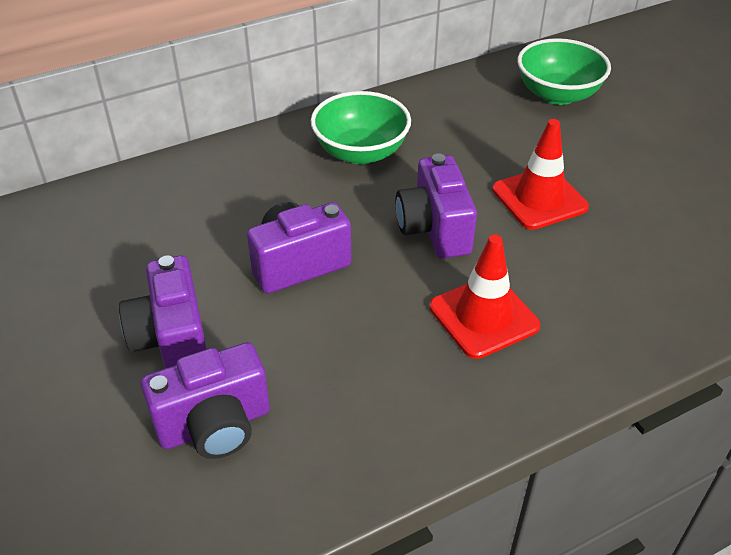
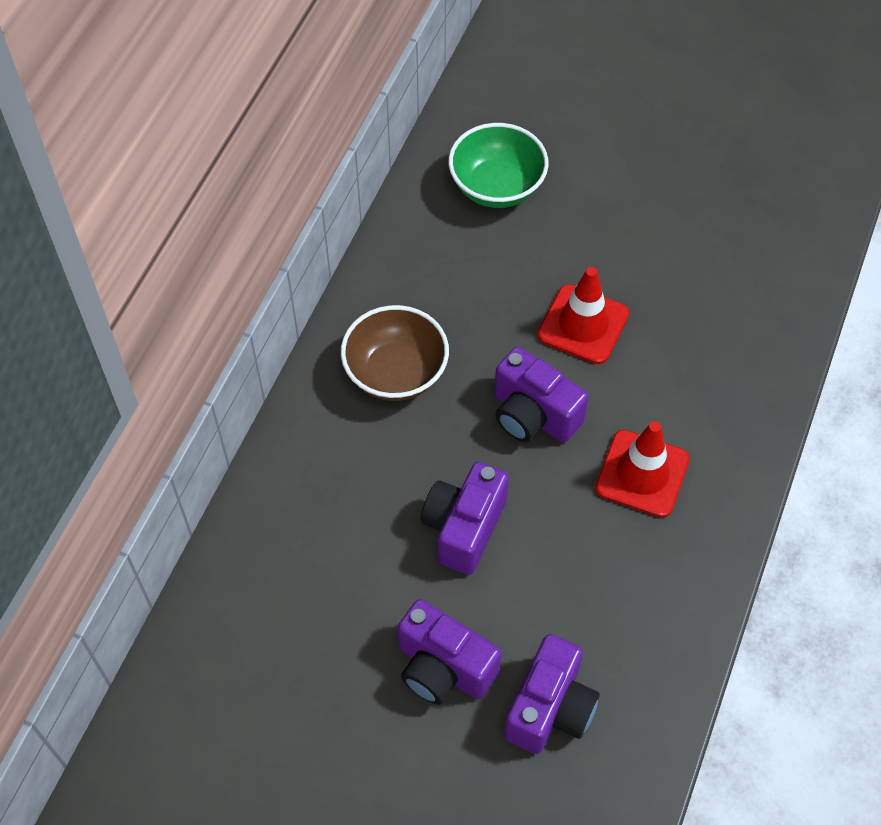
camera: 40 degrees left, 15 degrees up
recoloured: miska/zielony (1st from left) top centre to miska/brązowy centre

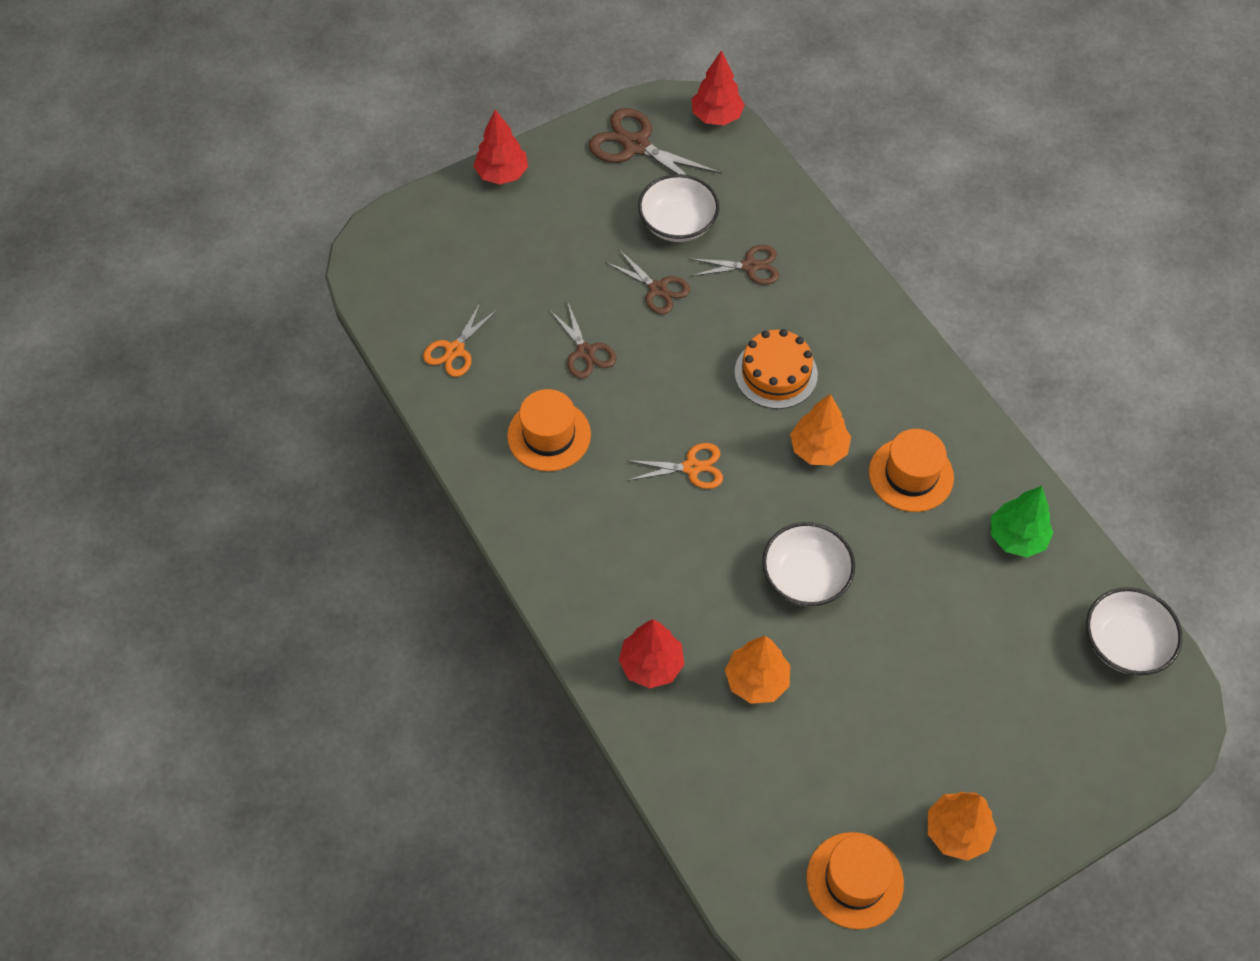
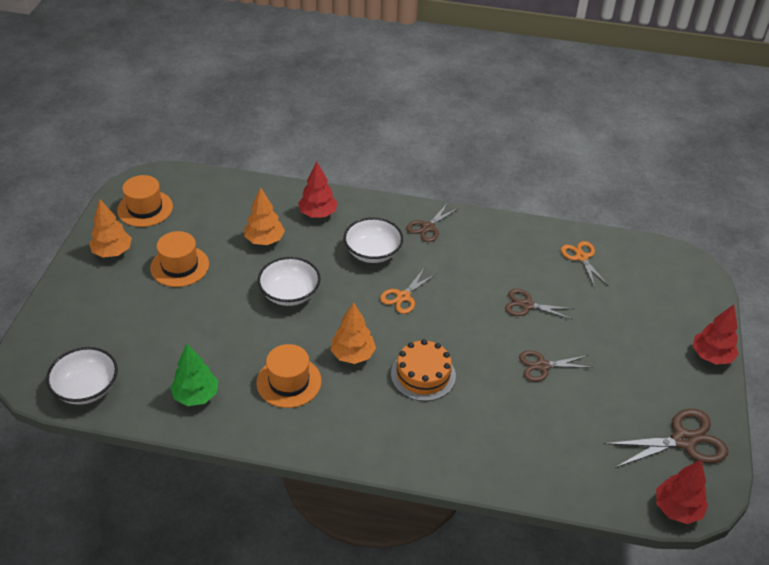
camera: 130 degrees right, 15 degrees down
moved: miska/biały (1st from left in the first image) top centre to miska/biały (3rd from left) centre; nożyczki/brązowy (4th from left in the first image) top centre to nożyczki/brązowy (1st from left) centre; kapelusz/pomarańczowy (1st from left in the first image) centre to kapelusz/pomarańczowy (2nd from left) middle left

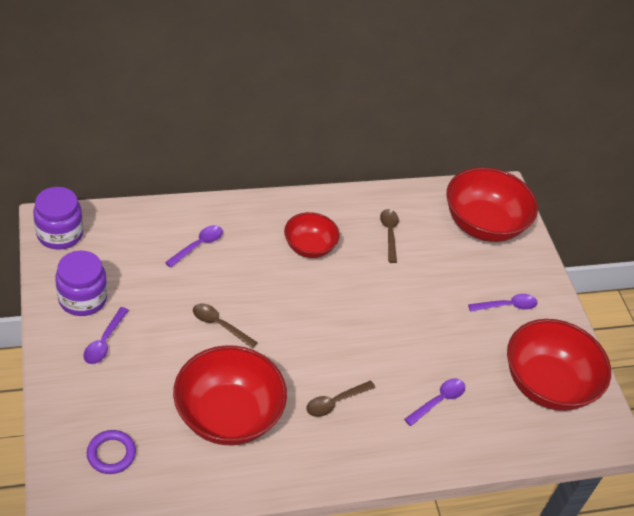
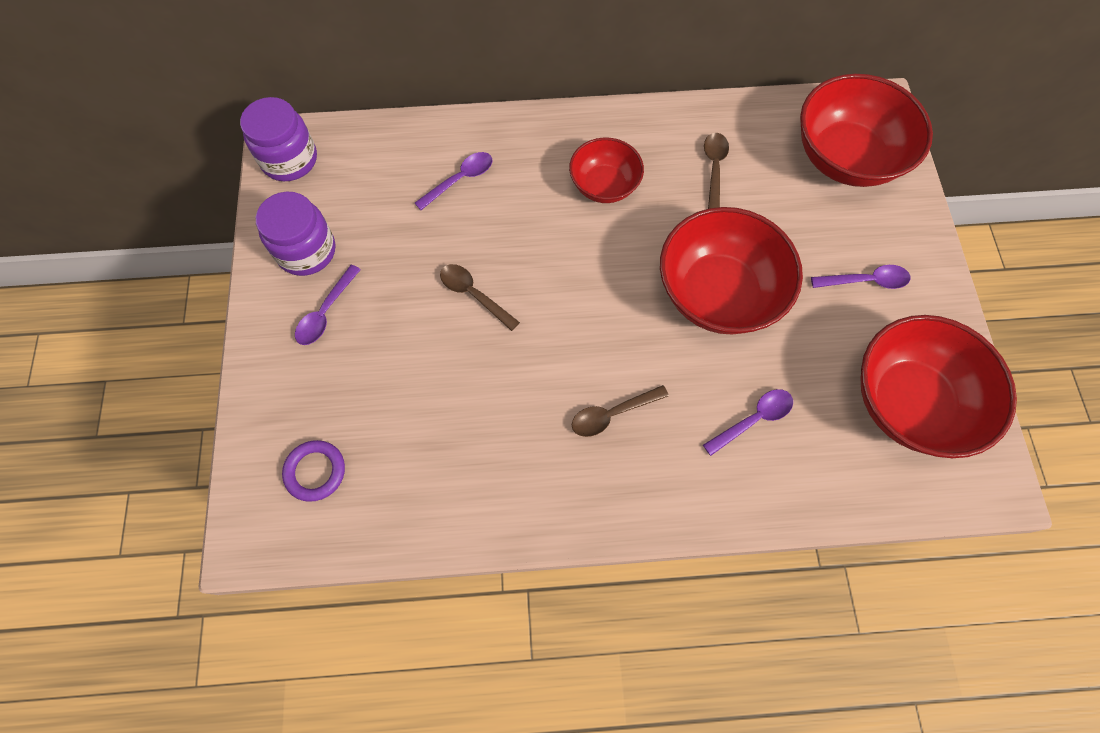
camera: 15 degrees right, 20 degrees up
moved: miska/czerwony (1st from left in the first image) bottom centre to miska/czerwony (2nd from left) centre

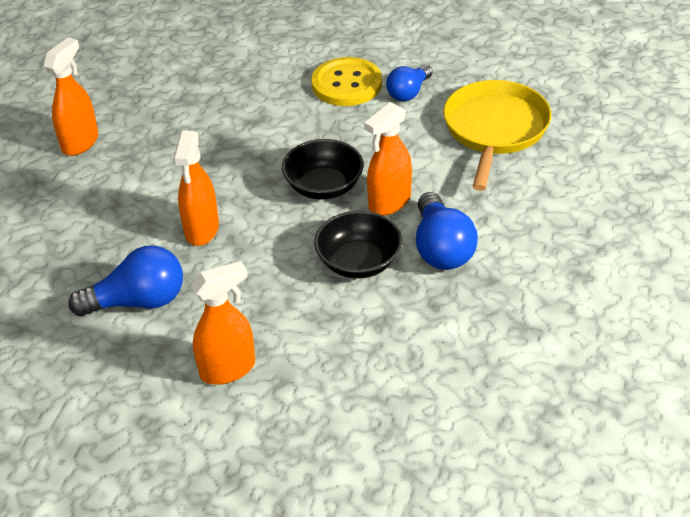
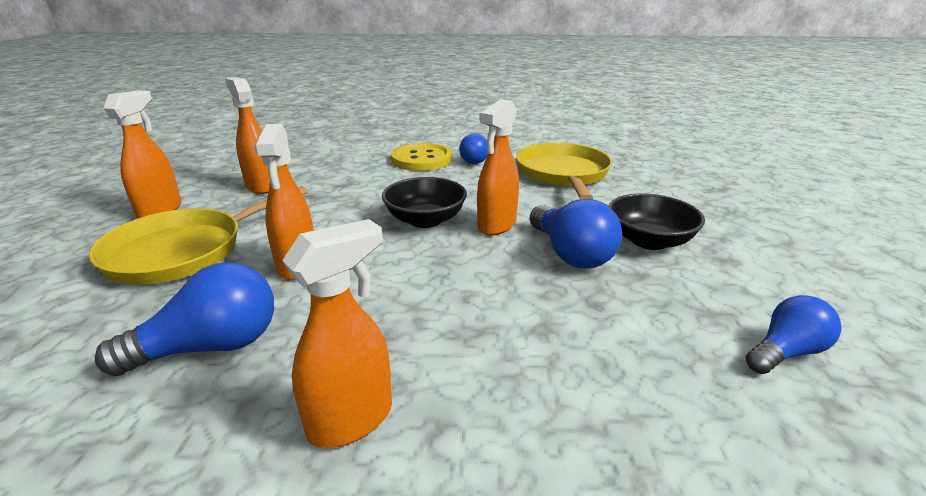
camera: 15 degrees left, 15 degrees down
added: spryskiwacz/pomarańczowy (2nd from left) top left; patelnia/żółty (1st from left) middle left; żarówka/niebieski (4th from left) bottom right
moved: miska/czarny (2nd from left) centre to middle right

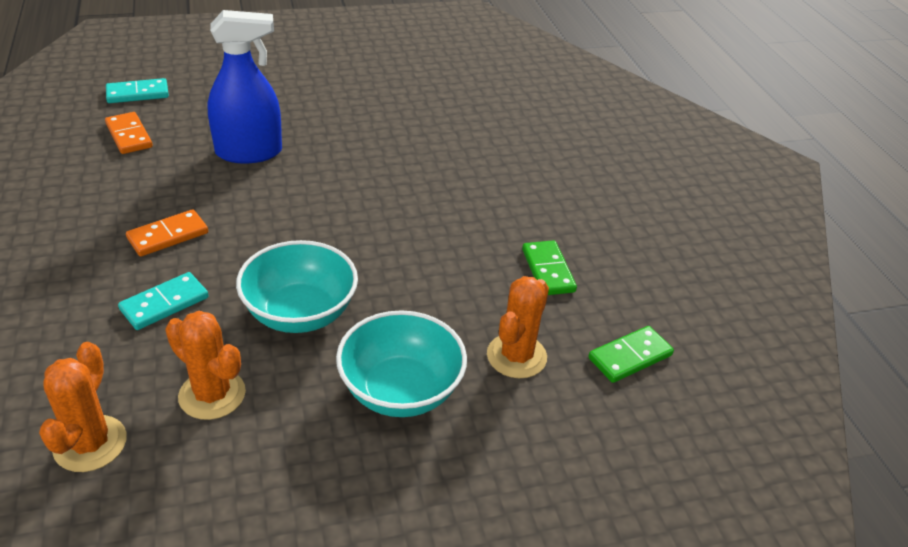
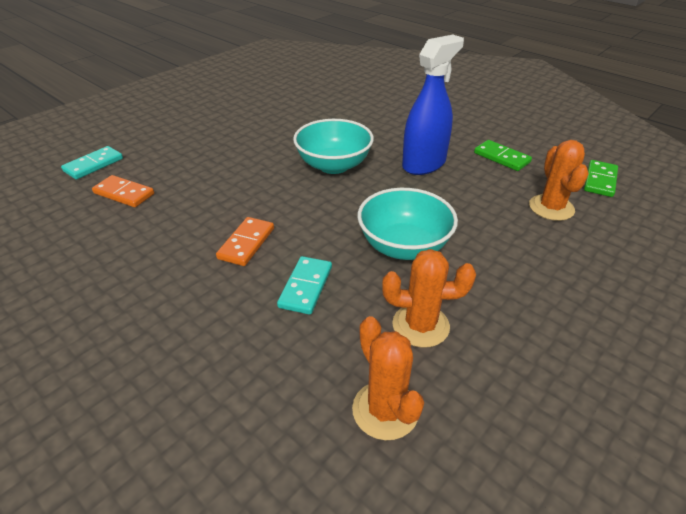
camera: 30 degrees left, 0 degrees up
moved: spryskiwacz/niebieski top left to top centre; miska/turkusowy (2nd from left in the first image) centre to miska/turkusowy (1st from left) top centre

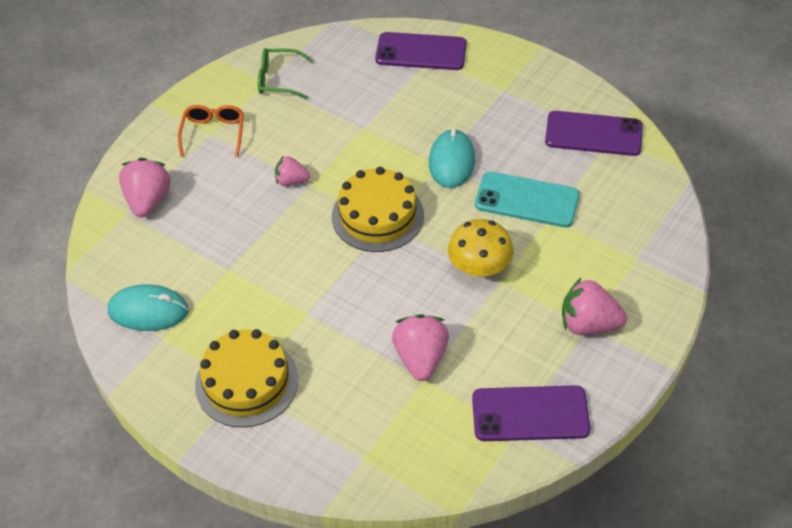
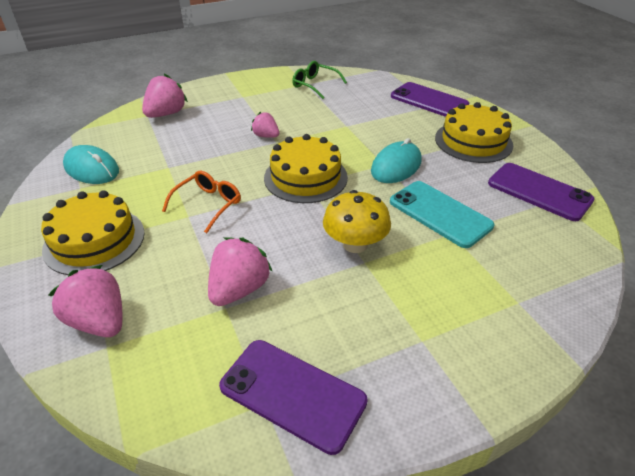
camera: 30 degrees right, 10 degrees down
added: tort/żółty (3rd from left) top right
moved: okulary/pomarańczowy top left to middle left; truskawka/różowy (4th from left in the first image) middle right to truskawka/różowy (1st from left) middle left

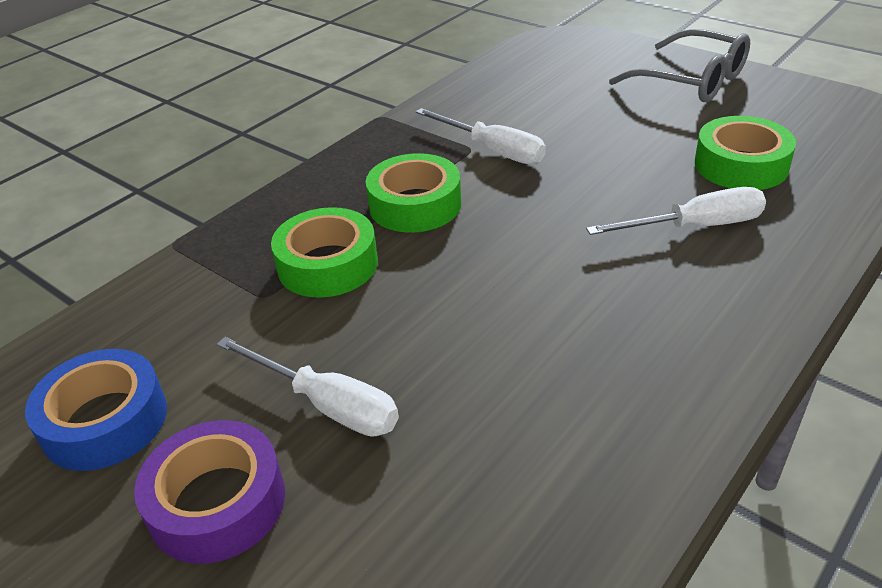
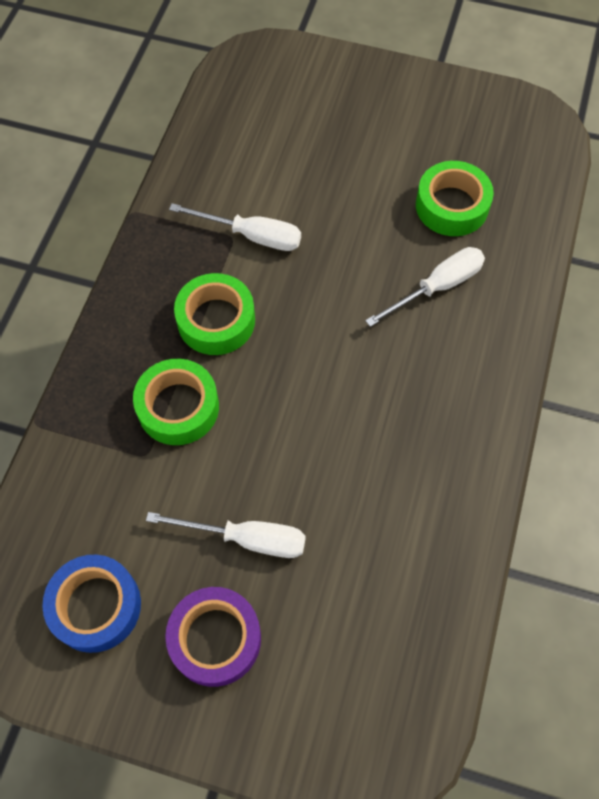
camera: 25 degrees left, 25 degrees up
removed: okulary/szary top right

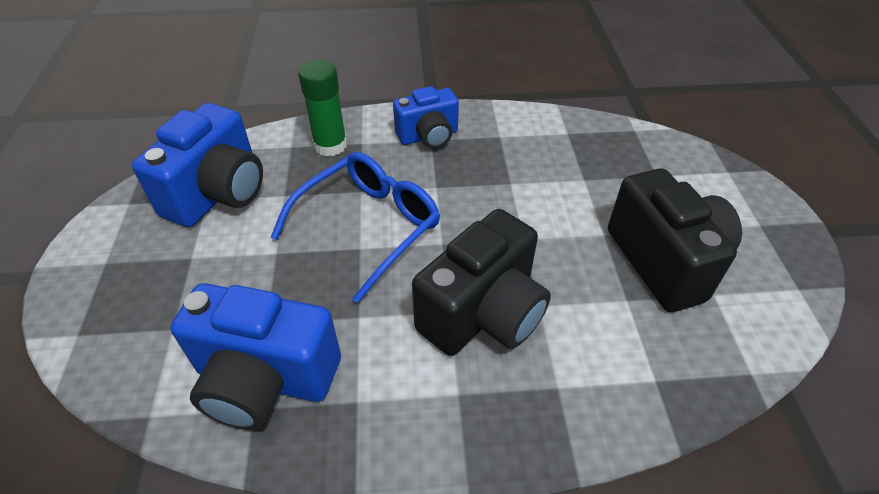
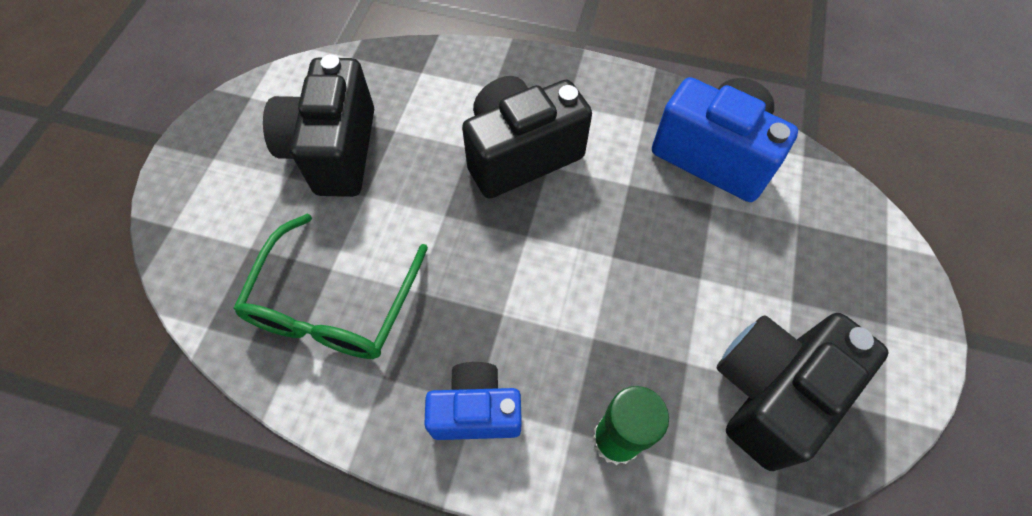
camera: 160 degrees left, 15 degrees up
removed: okulary/niebieski centre
added: okulary/zielony middle left
recoloured: aparat fotograficzny/niebieski (1st from left) middle left to aparat fotograficzny/czarny (3rd from left) bottom right

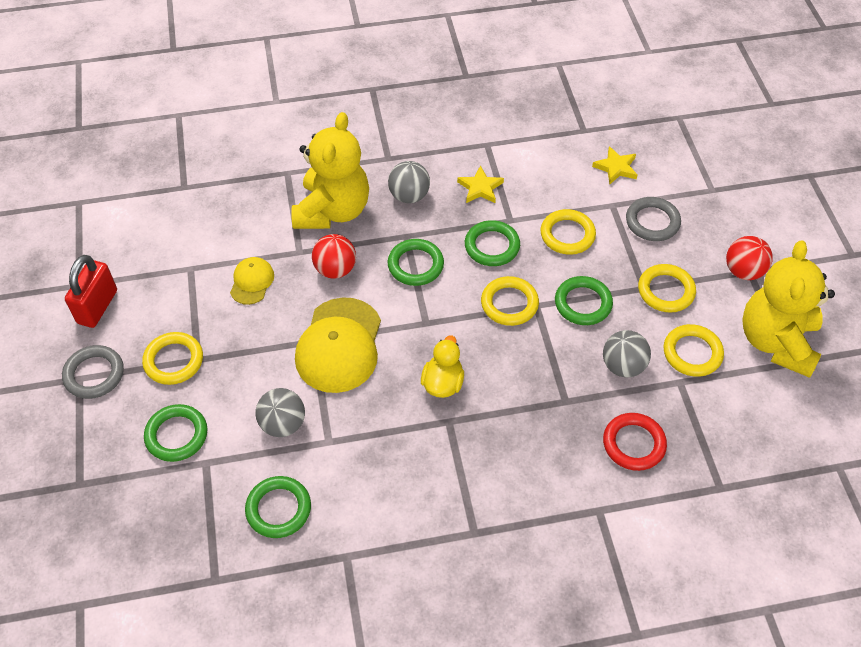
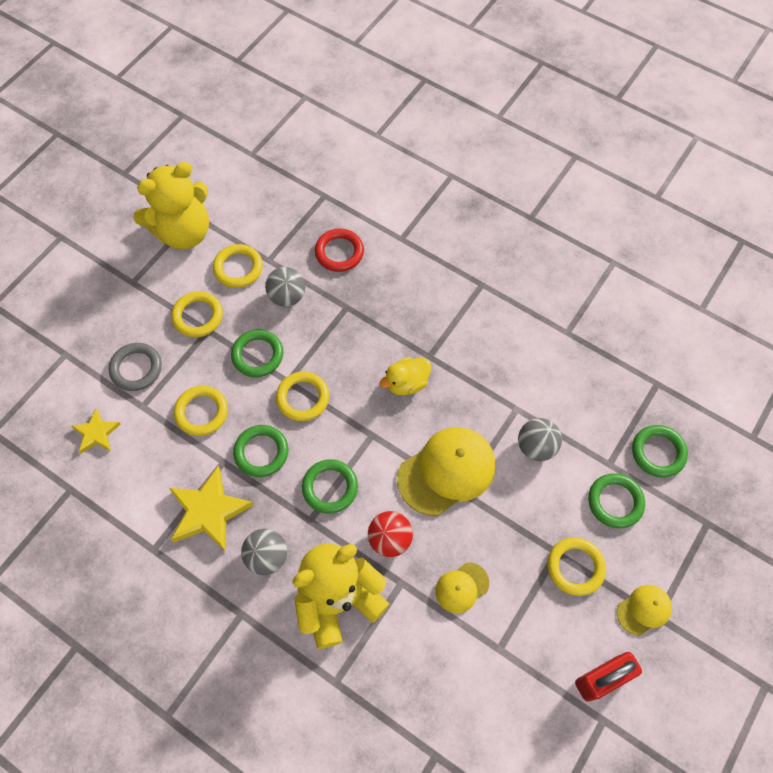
camera: 135 degrees left, 10 degrees up
removed: piłka/czerwony (2nd from left) middle right
moved: pierścień/zielony (2nd from left in the first image) bottom left to pierścień/zielony (5th from left) middle right
replaced: pierścień/szary (1st from left) middle left to czapka/żółty (3rd from left) bottom right
resized: gwiazda/żółty (1st from left in the first image) top centre = middle left x1.74

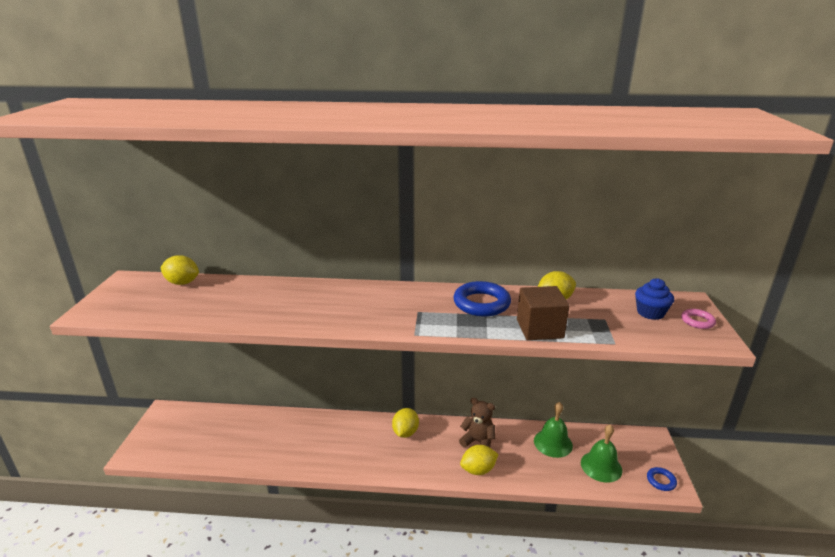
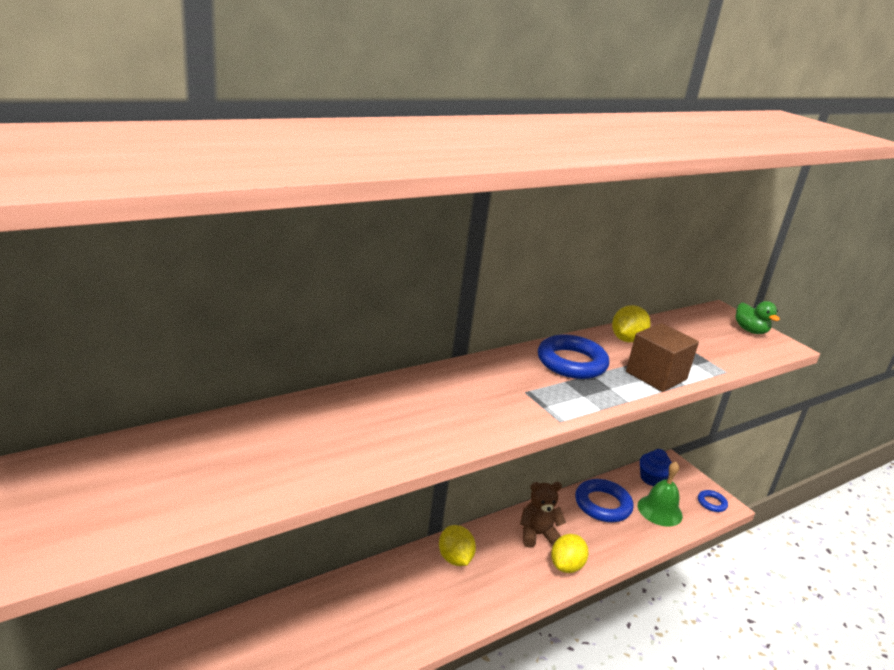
camera: 40 degrees left, 0 degrees up
removed: cytryna/żółty (1st from left) middle left
moved: muffinka/niebieski middle right to bottom right
replaced: pierścień/różowy middle right to kaczka/zielony middle right; dzwonek/zielony (1st from left) bottom centre to pierścień/niebieski (2nd from left) bottom right

